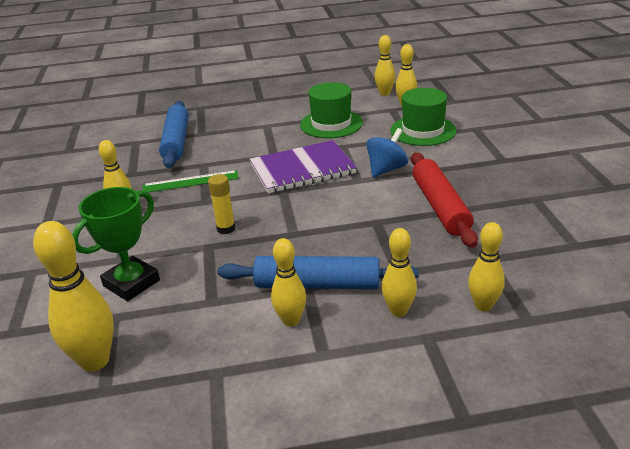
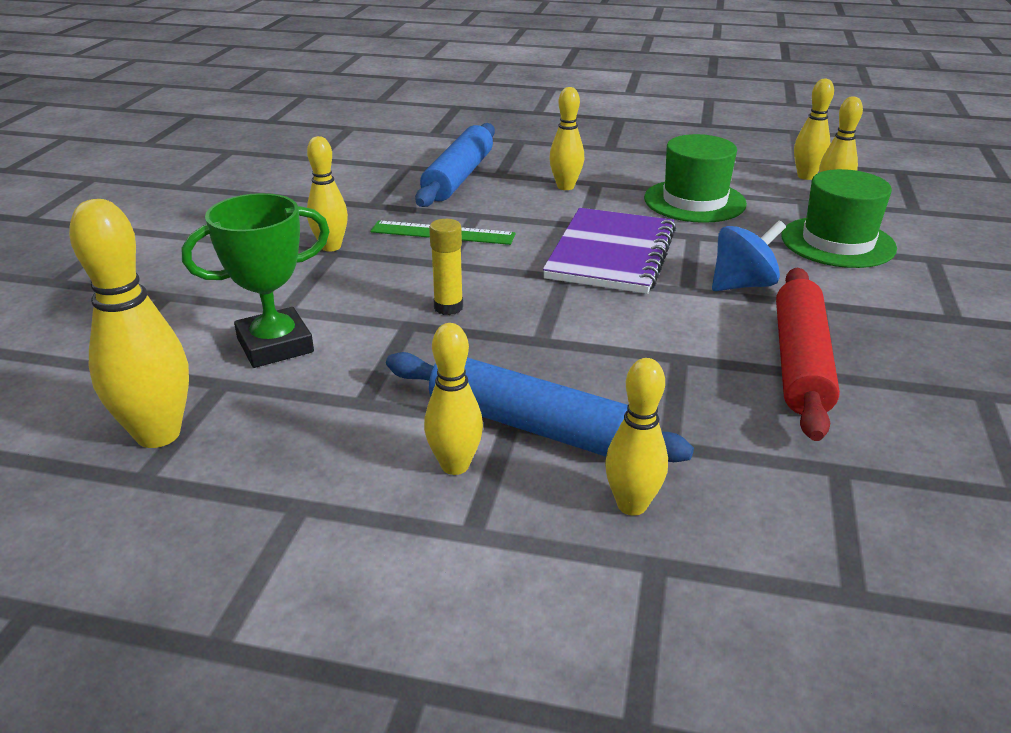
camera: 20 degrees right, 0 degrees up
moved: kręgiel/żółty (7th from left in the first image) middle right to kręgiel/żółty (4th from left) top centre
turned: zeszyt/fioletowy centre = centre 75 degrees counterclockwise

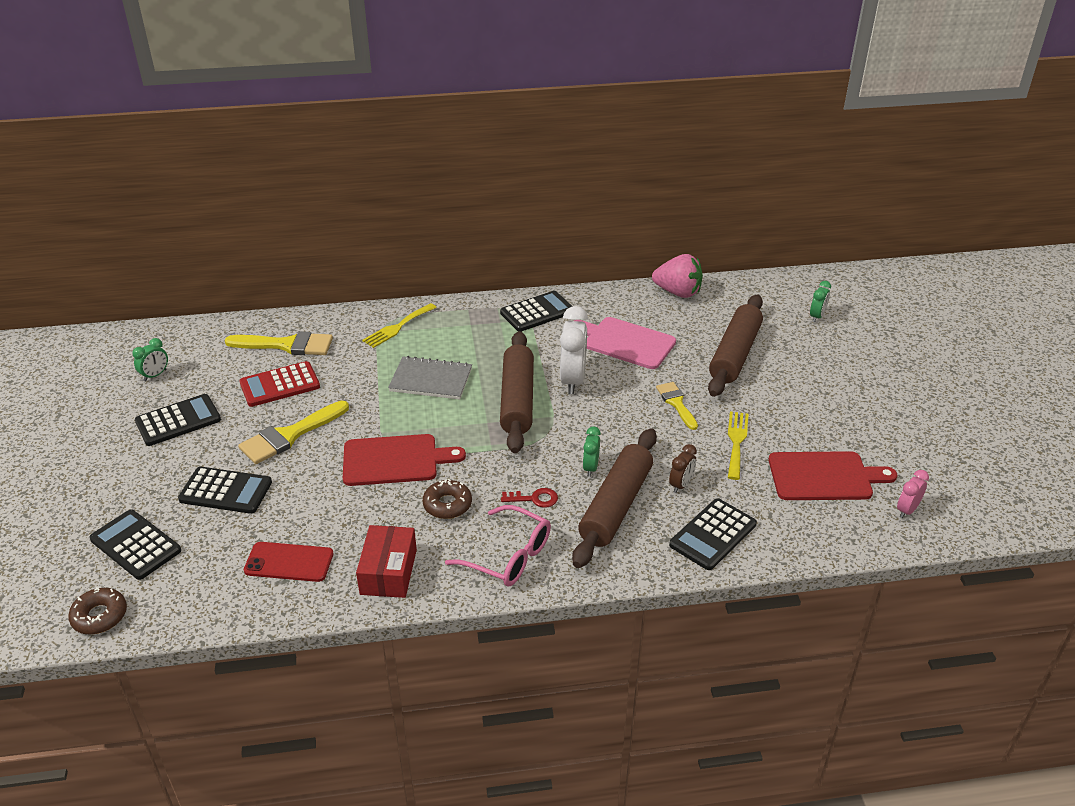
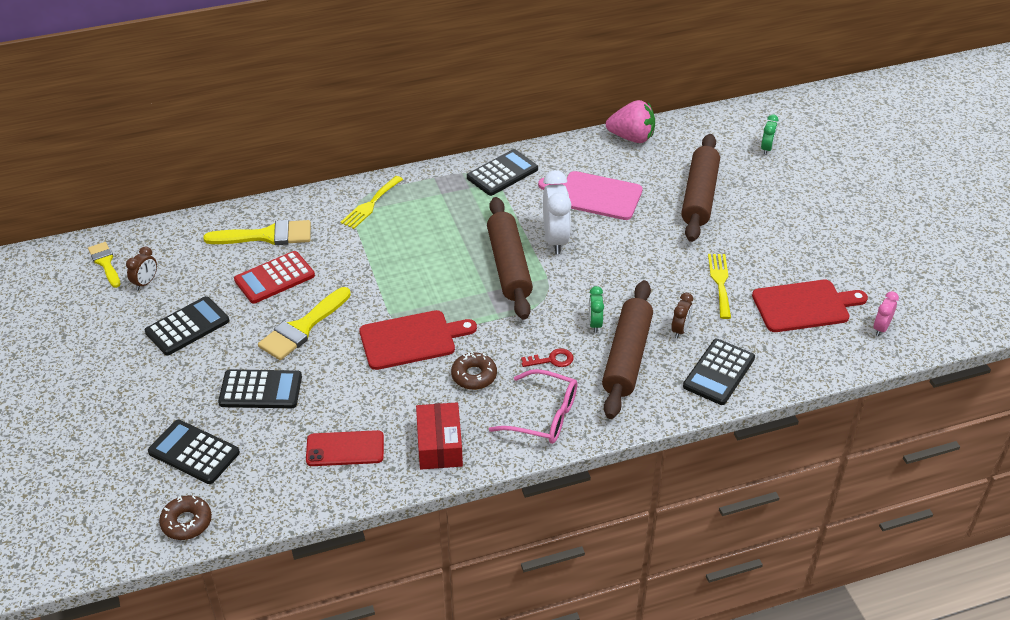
camera: 10 degrees left, 5 degrees up
removed: zeszyt/szary centre
moved: pędzel/żółty (3rd from left in the first image) centre to pędzel/żółty (1st from left) middle left
recoloured: budzik/zielony (1st from left) middle left to budzik/brązowy (1st from left) middle left

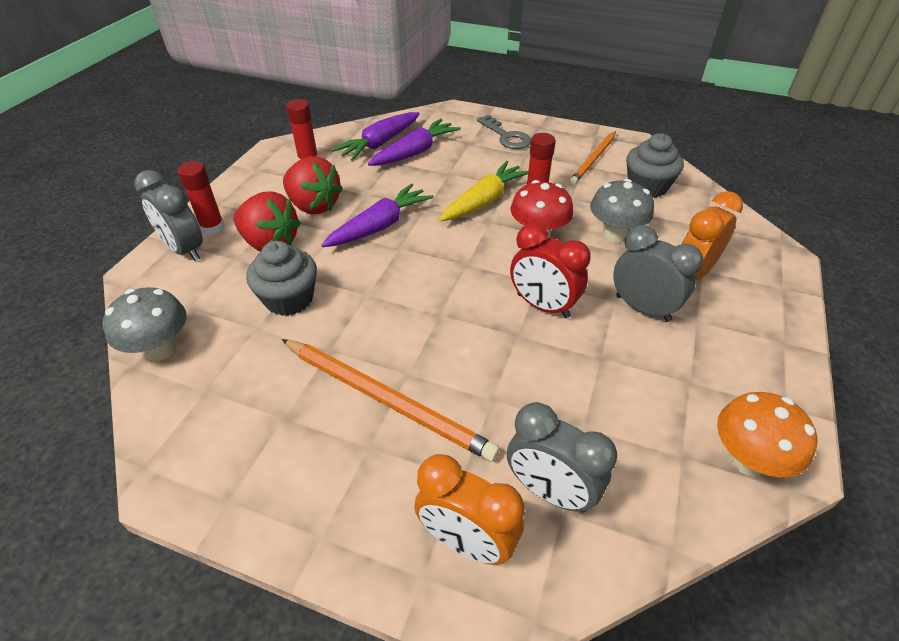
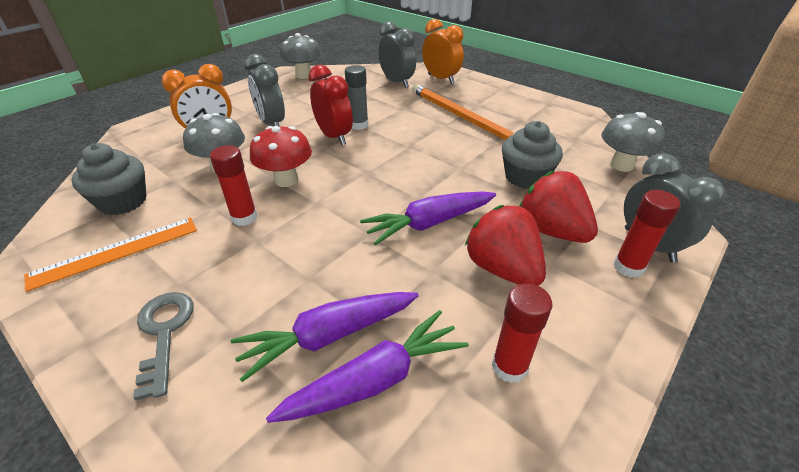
camera: 160 degrees left, 5 degrees down
removed: marchewka/żółty top centre
added: klej w sztyfcie/szary top centre
replaced: ołówek/pomarańczowy (2nd from left) top centre to linijka/pomarańczowy middle left
recoloured: grzyb/pomarańczowy bottom right to grzyb/szary (2nd from left) top centre

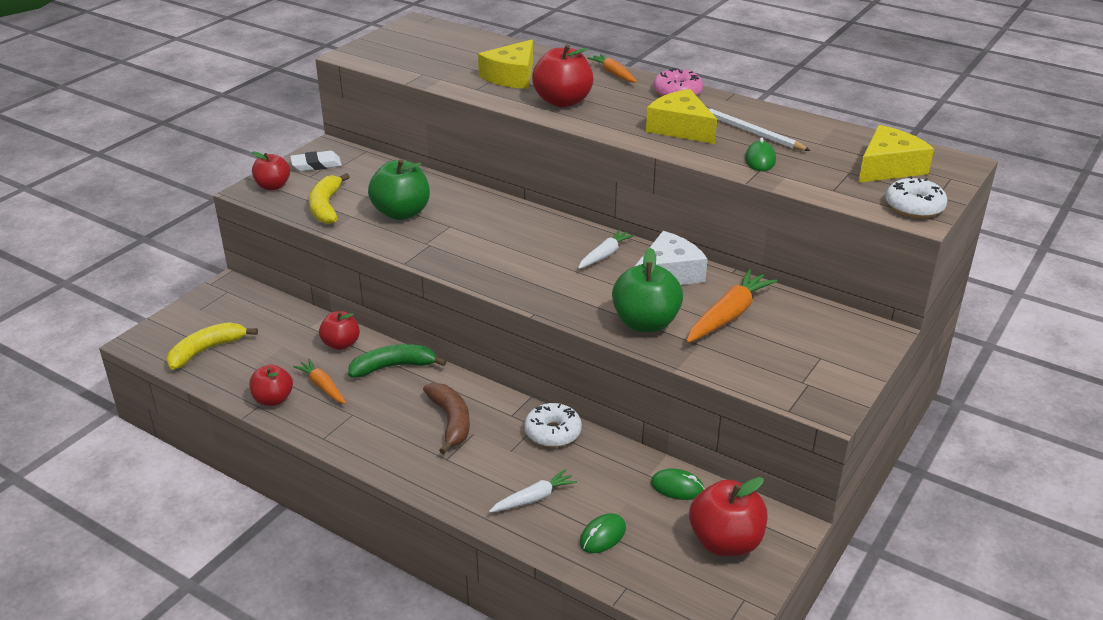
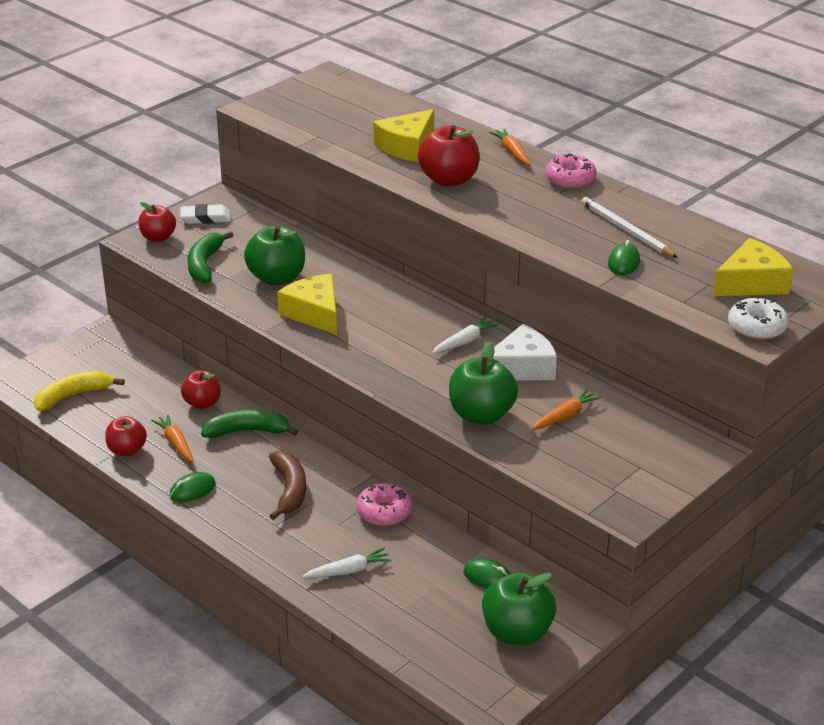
camera: 10 degrees right, 0 degrees up
moved: ser/żółty (2nd from left in the first image) top centre to ser/żółty (1st from left) centre; myszka/zielony (1st from left) bottom centre to bottom left
recoloured: banan/żółty (2nd from left) top left to banan/zielony (1st from left) middle left; donut/biały (1st from left) bottom centre to donut/różowy (1st from left) bottom centre; jabłko/czerwony (5th from left) bottom centre to jabłko/zielony (3rd from left) bottom centre
resized: marchewka/pomarańczowy (3rd from left) centre = middle right x0.62

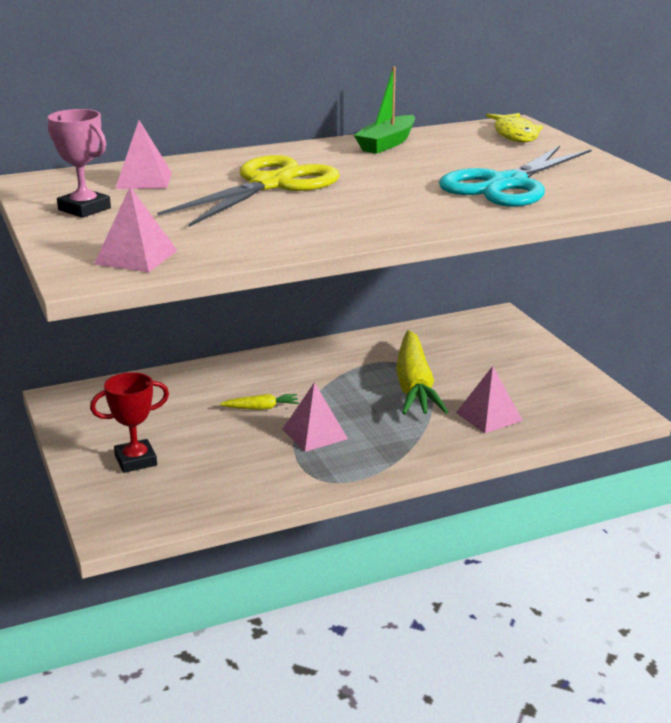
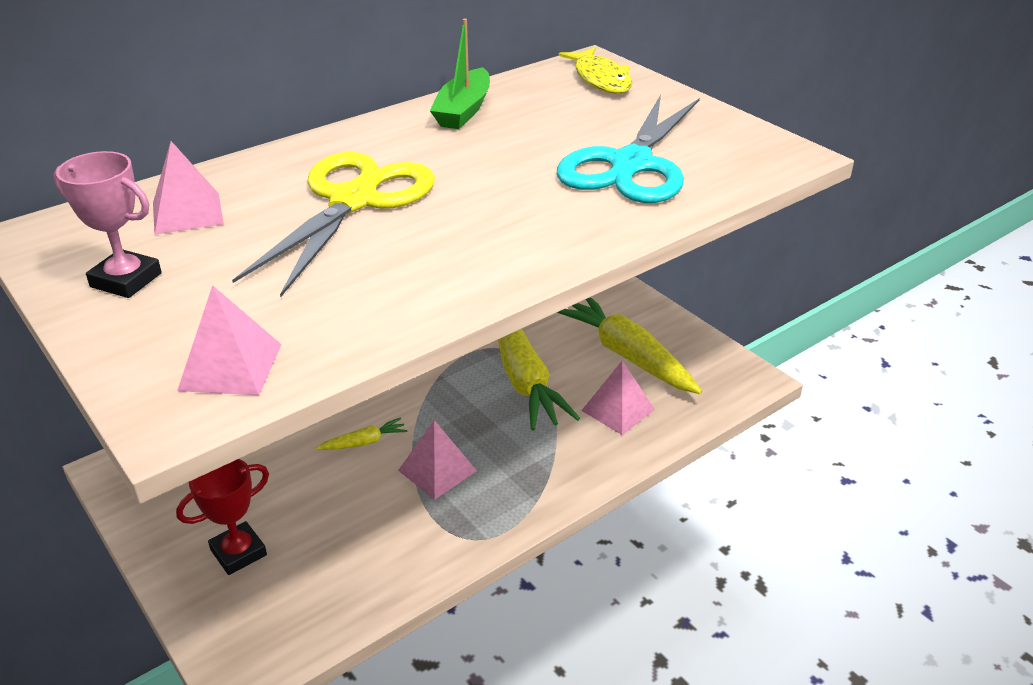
camera: 15 degrees left, 10 degrees up
added: marchewka/żółty (3rd from left) centre

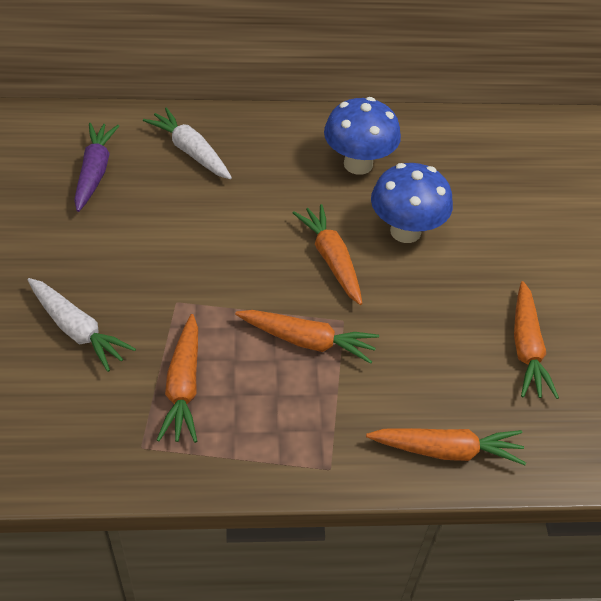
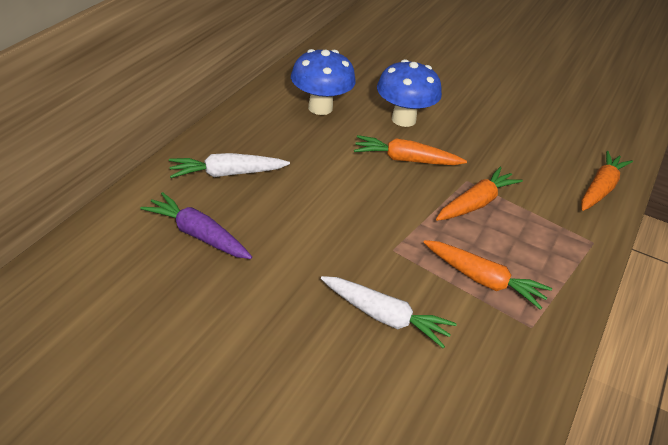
camera: 60 degrees left, 10 degrees down
removed: marchewka/pomarańczowy (5th from left) middle right
turned: marchewka/biały (1st from left in the first image) middle left = bottom centre 45 degrees clockwise

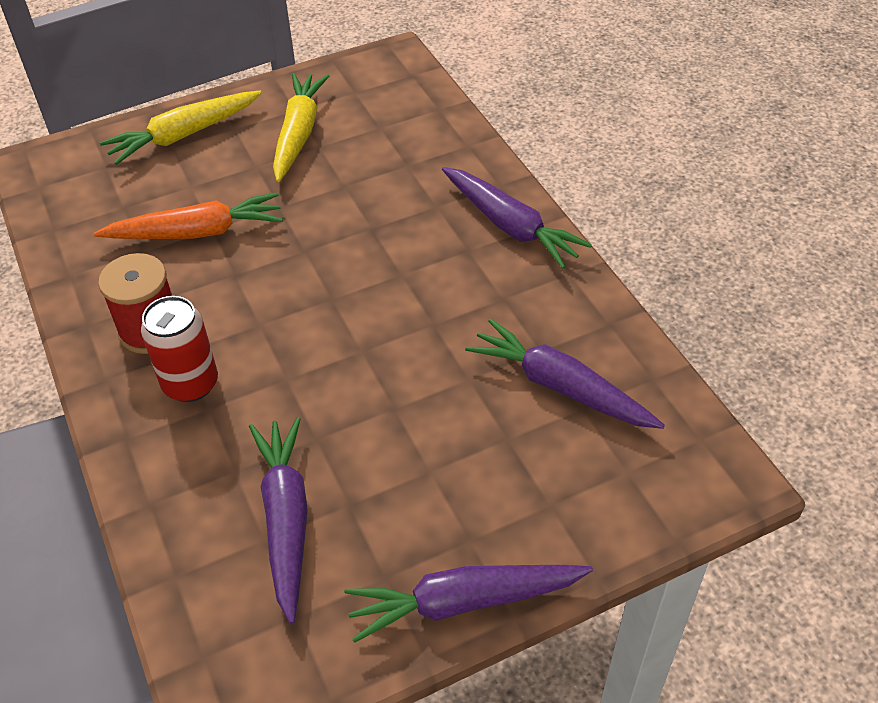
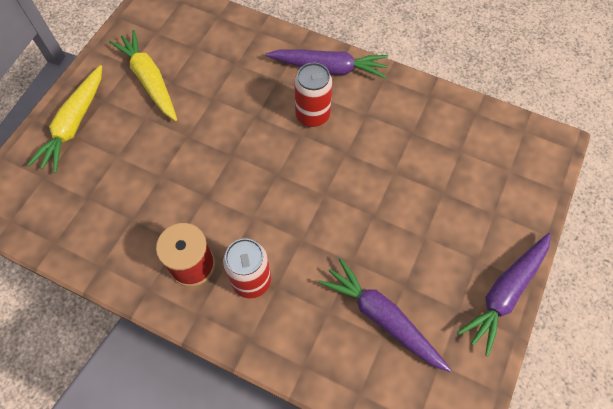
camera: 40 degrees left, 15 degrees up
removed: marchewka/pomarańczowy top left; marchewka/fioletowy (4th from left) centre
added: puszka/czerwony (2nd from left) top centre

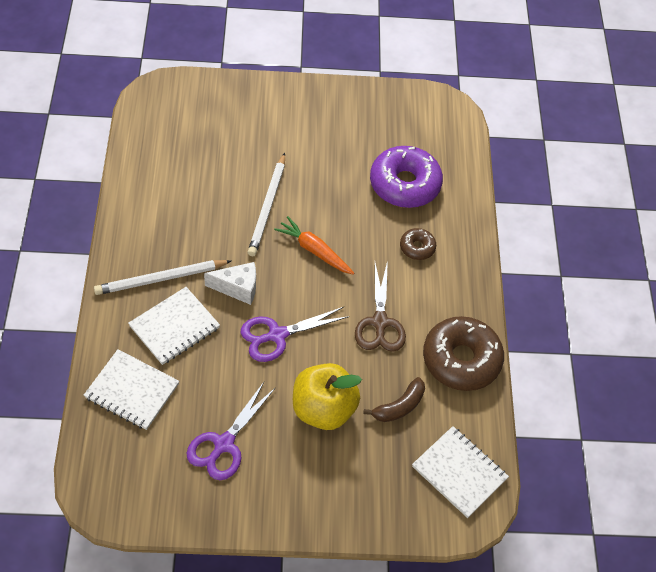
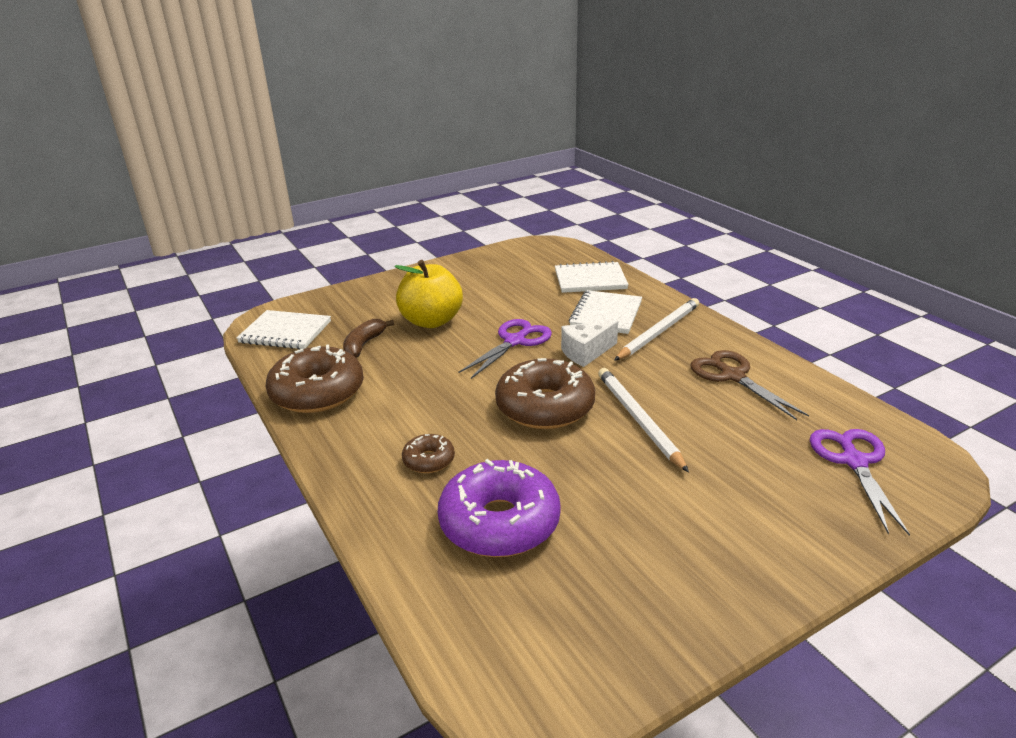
camera: 155 degrees right, 25 degrees down
moved: nożyczki/brązowy centre to middle right; nożyczki/fioletowy (1st from left in the first image) bottom centre to nożyczki/fioletowy (2nd from left) middle right
replaced: marchewka/pomarańczowy centre to donut/brązowy (3rd from left) centre

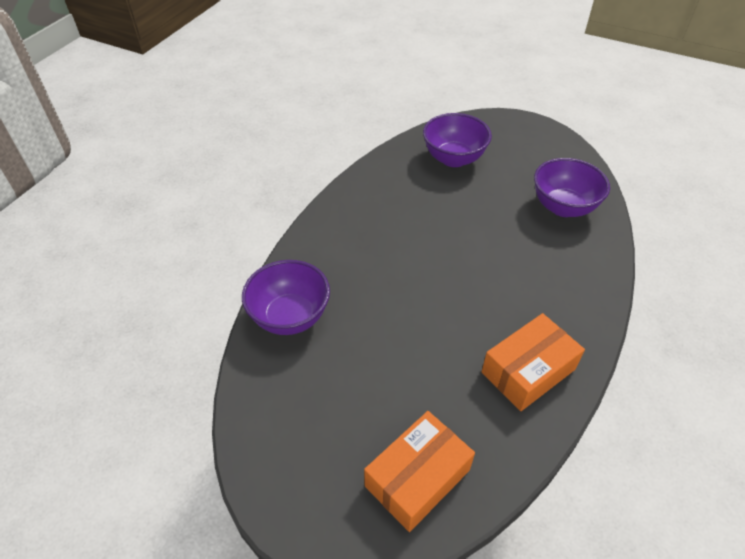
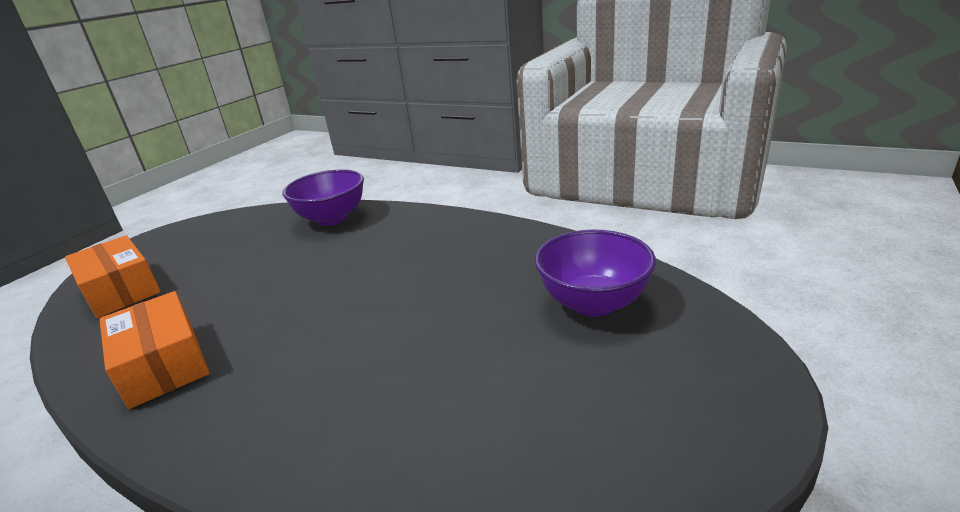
camera: 95 degrees right, 20 degrees down
removed: miska/fioletowy (3rd from left) middle right

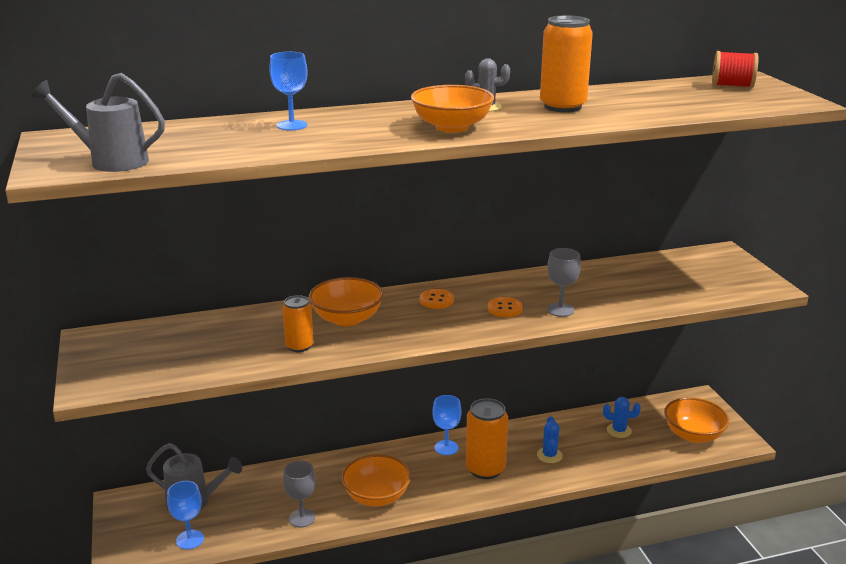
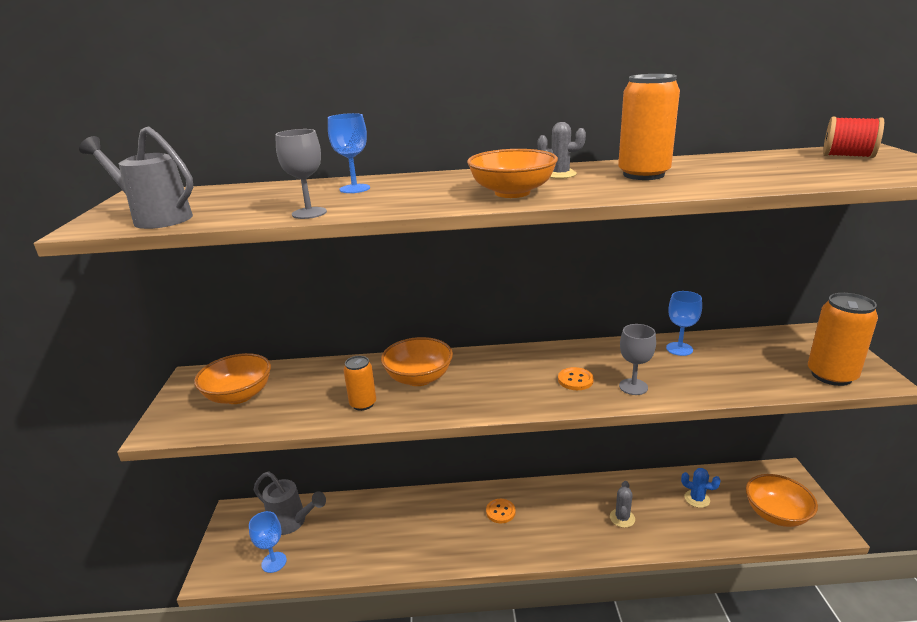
camera: 15 degrees right, 0 degrees up
moved: guzik/pomarańczowy (1st from left) centre to bottom centre; kielich/niebieski (3rd from left) bottom centre to middle right; puszka/pomarańczowy (2nd from left in the first image) bottom centre to puszka/pomarańczowy (3rd from left) middle right; miska/pomarańczowy (2nd from left in the first image) bottom centre to miska/pomarańczowy (1st from left) middle left; kielich/szary (1st from left) bottom centre to top left
recoloured: kaktus/niebieski (1st from left) bottom centre to kaktus/szary (2nd from left) bottom right

